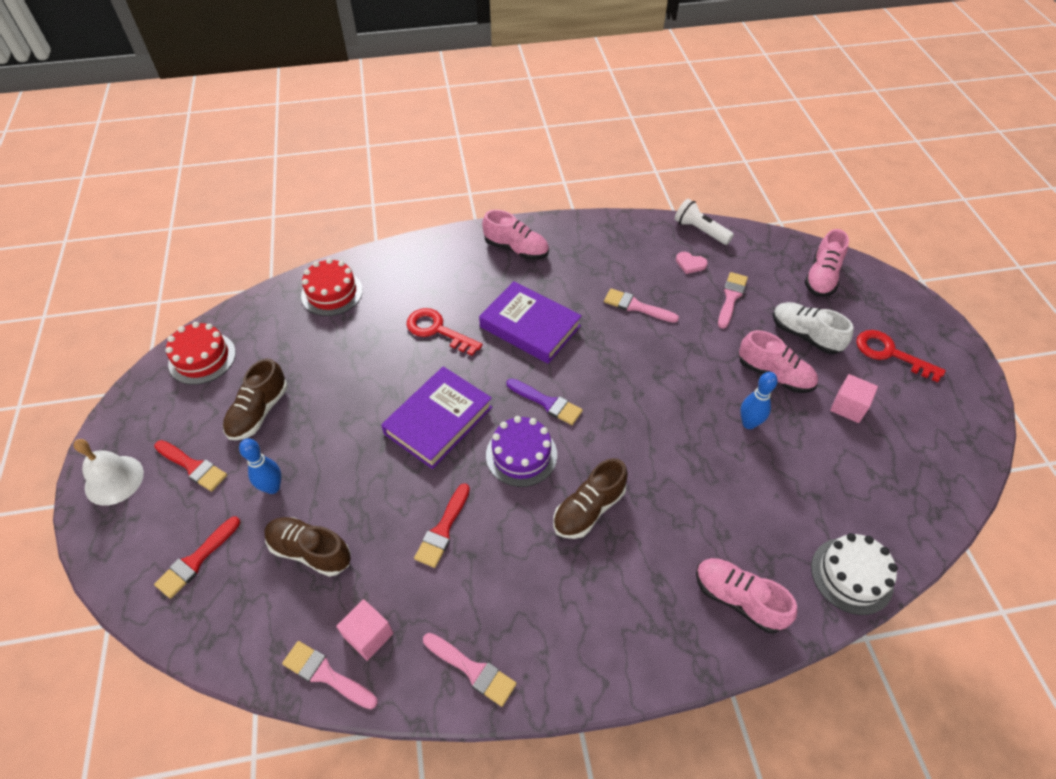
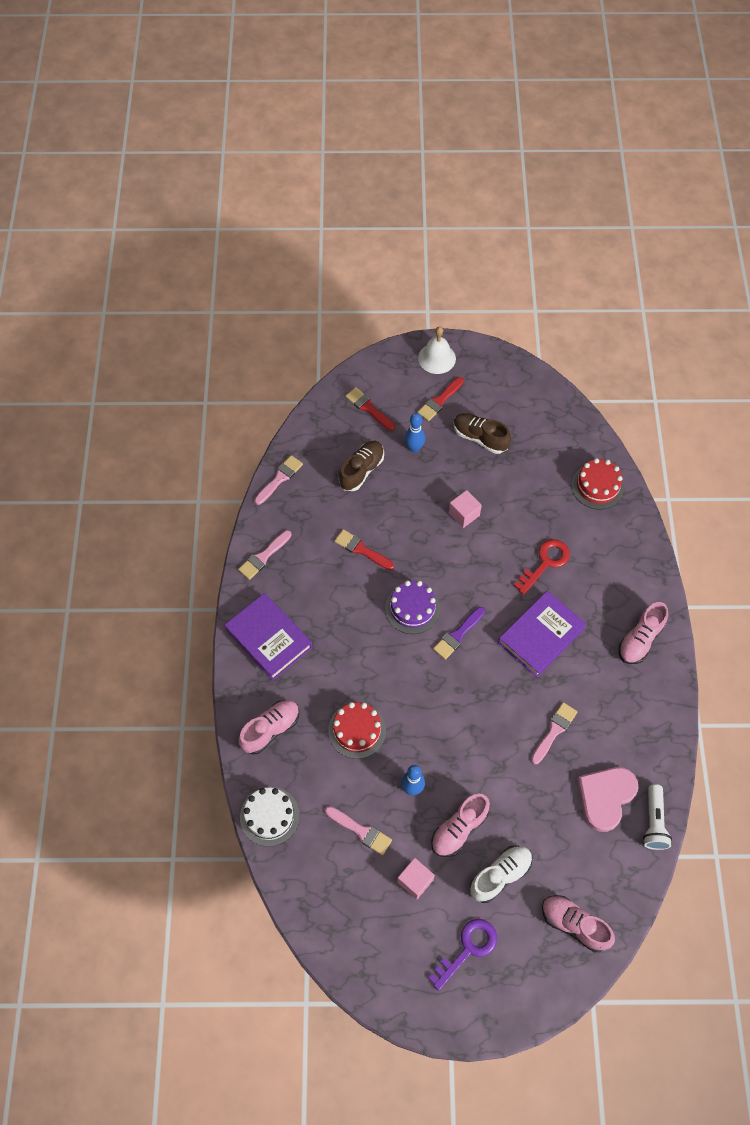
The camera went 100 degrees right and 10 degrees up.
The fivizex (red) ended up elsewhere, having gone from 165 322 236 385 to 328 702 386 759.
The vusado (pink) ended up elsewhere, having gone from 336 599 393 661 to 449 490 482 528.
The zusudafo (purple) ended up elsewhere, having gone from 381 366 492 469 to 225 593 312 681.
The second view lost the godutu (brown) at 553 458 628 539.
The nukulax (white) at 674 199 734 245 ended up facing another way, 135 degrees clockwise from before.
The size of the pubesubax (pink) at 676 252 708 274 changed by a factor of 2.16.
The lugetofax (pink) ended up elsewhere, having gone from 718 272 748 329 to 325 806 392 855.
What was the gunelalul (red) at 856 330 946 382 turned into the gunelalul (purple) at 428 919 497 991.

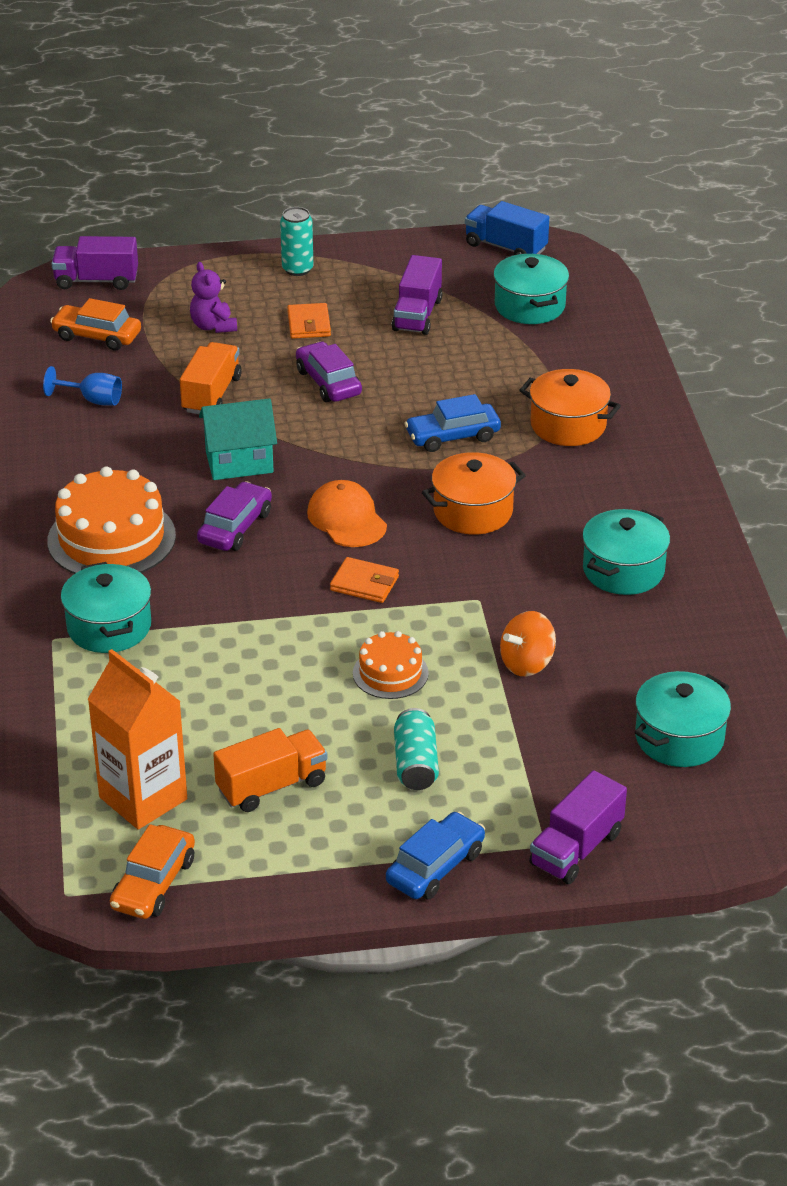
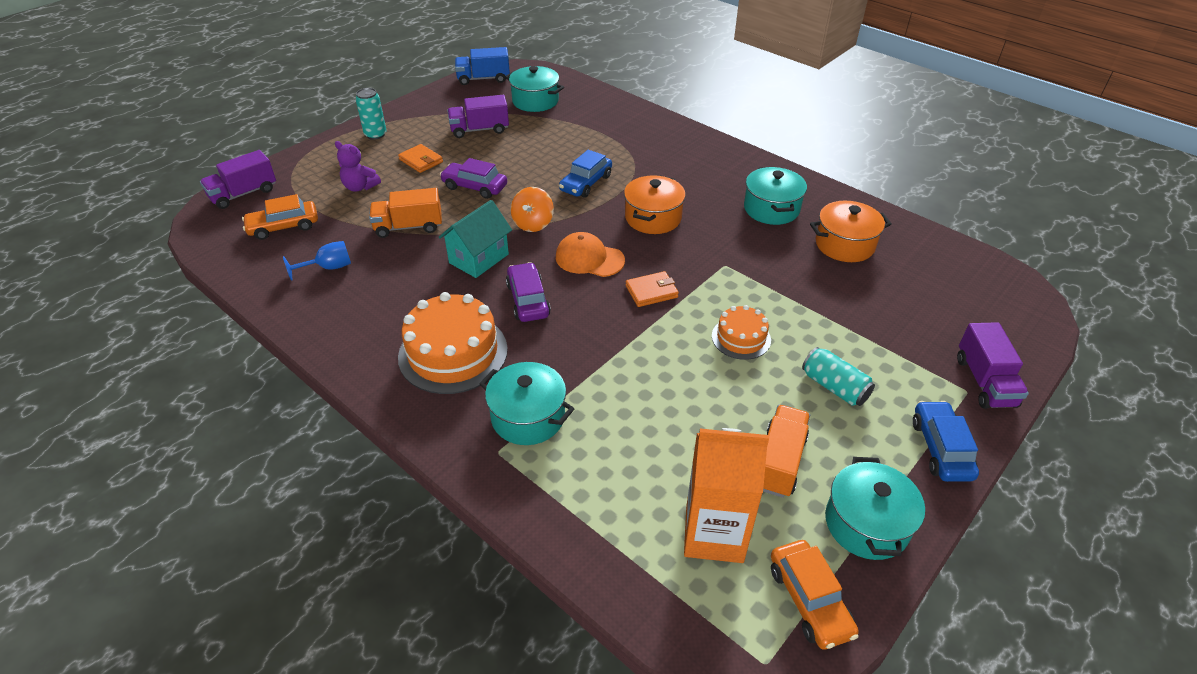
The camera went 40 degrees left and 5 degrees up.
The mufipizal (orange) at 180 342 242 414 ended up facing another way, 75 degrees counterclockwise from before.
The mufipizal (purple) at 392 255 442 335 ended up facing another way, 105 degrees clockwise from before.
The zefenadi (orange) ended up elsewhere, having gone from 500 611 556 676 to 511 187 554 232.
The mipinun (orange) ended up elsewhere, having gone from 519 369 621 446 to 810 201 892 262.
The mipinun (turquoise) ended up elsewhere, having gone from 635 671 731 767 to 825 457 925 560.

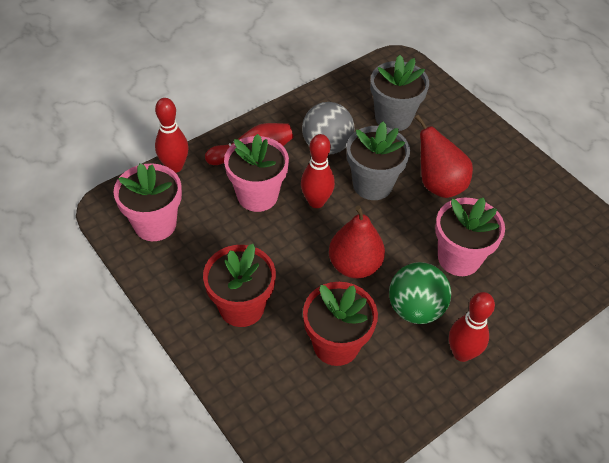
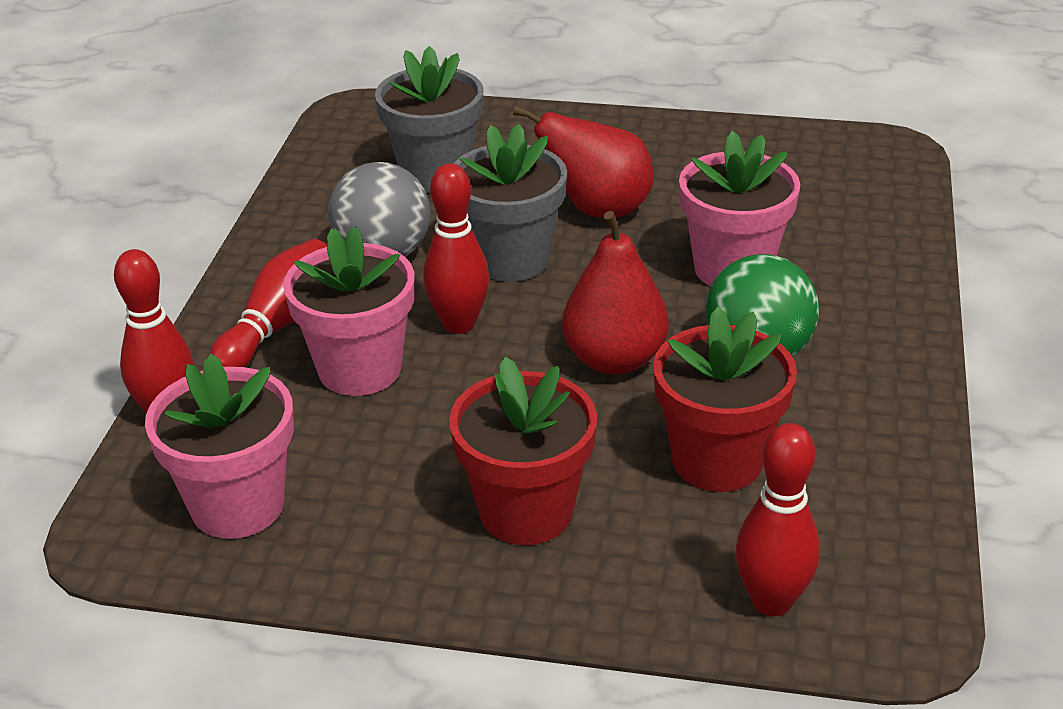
The camera went 40 degrees left and 15 degrees down.
The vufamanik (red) ended up elsewhere, having gone from 449 292 495 362 to 736 423 820 616.

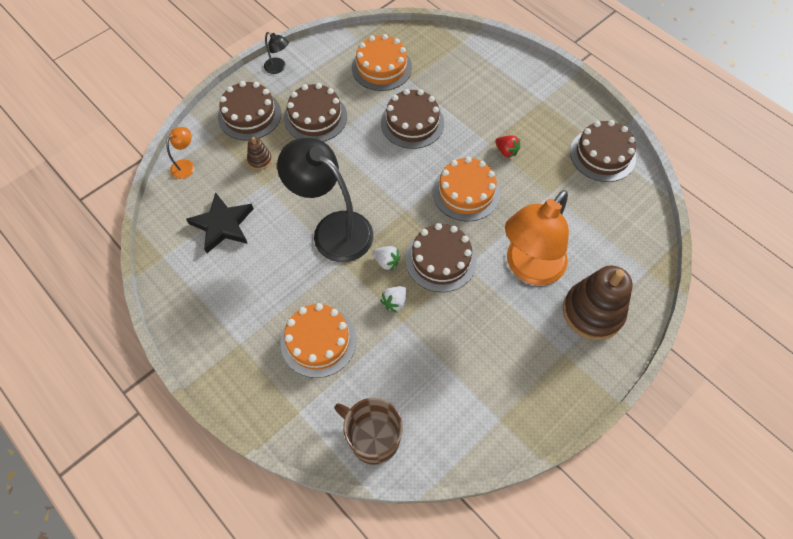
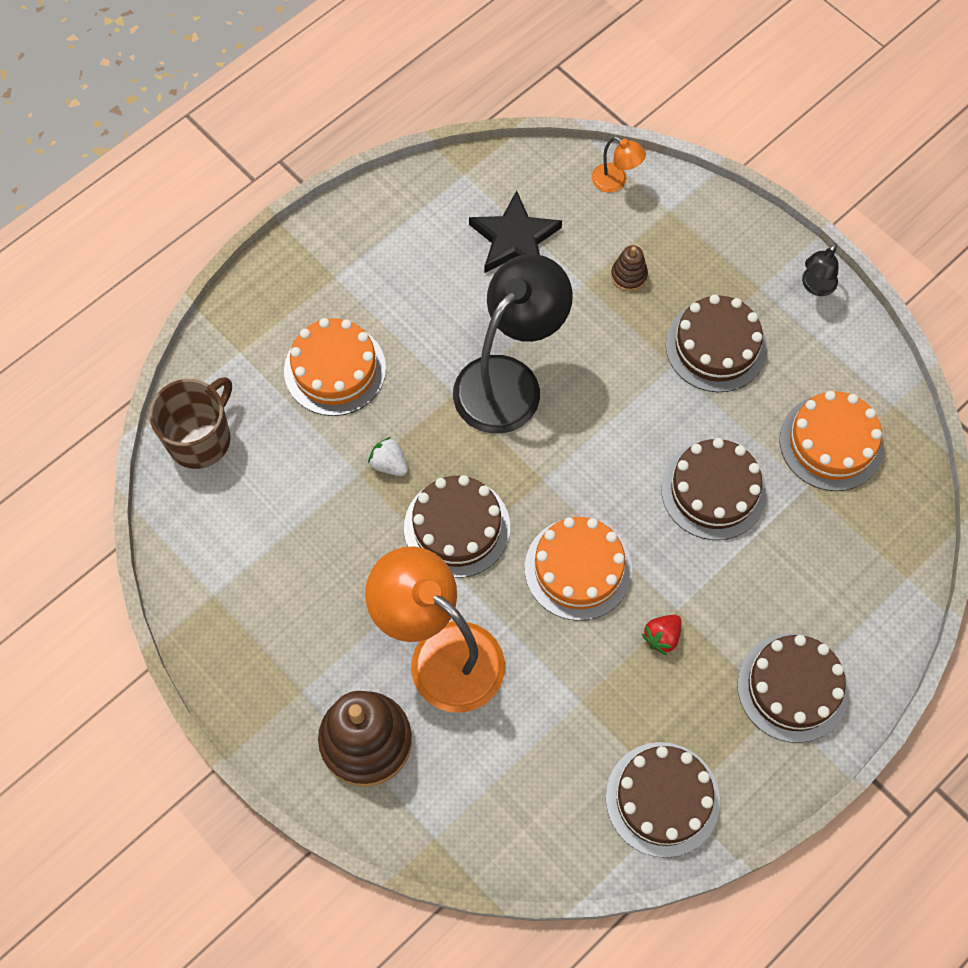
The camera went 90 degrees right and 5 degrees up.
The fivizex (brown) ended up elsewhere, having gone from 218 81 281 140 to 737 634 849 743.
The second view lost the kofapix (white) at 373 246 401 271.

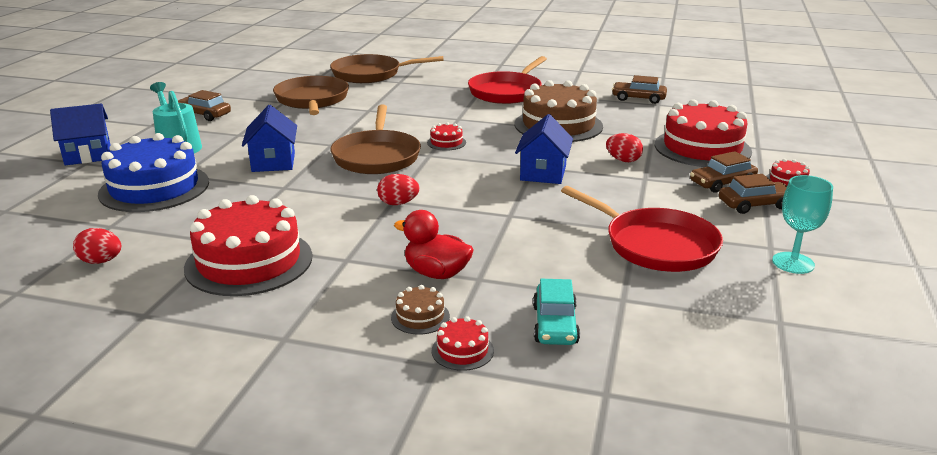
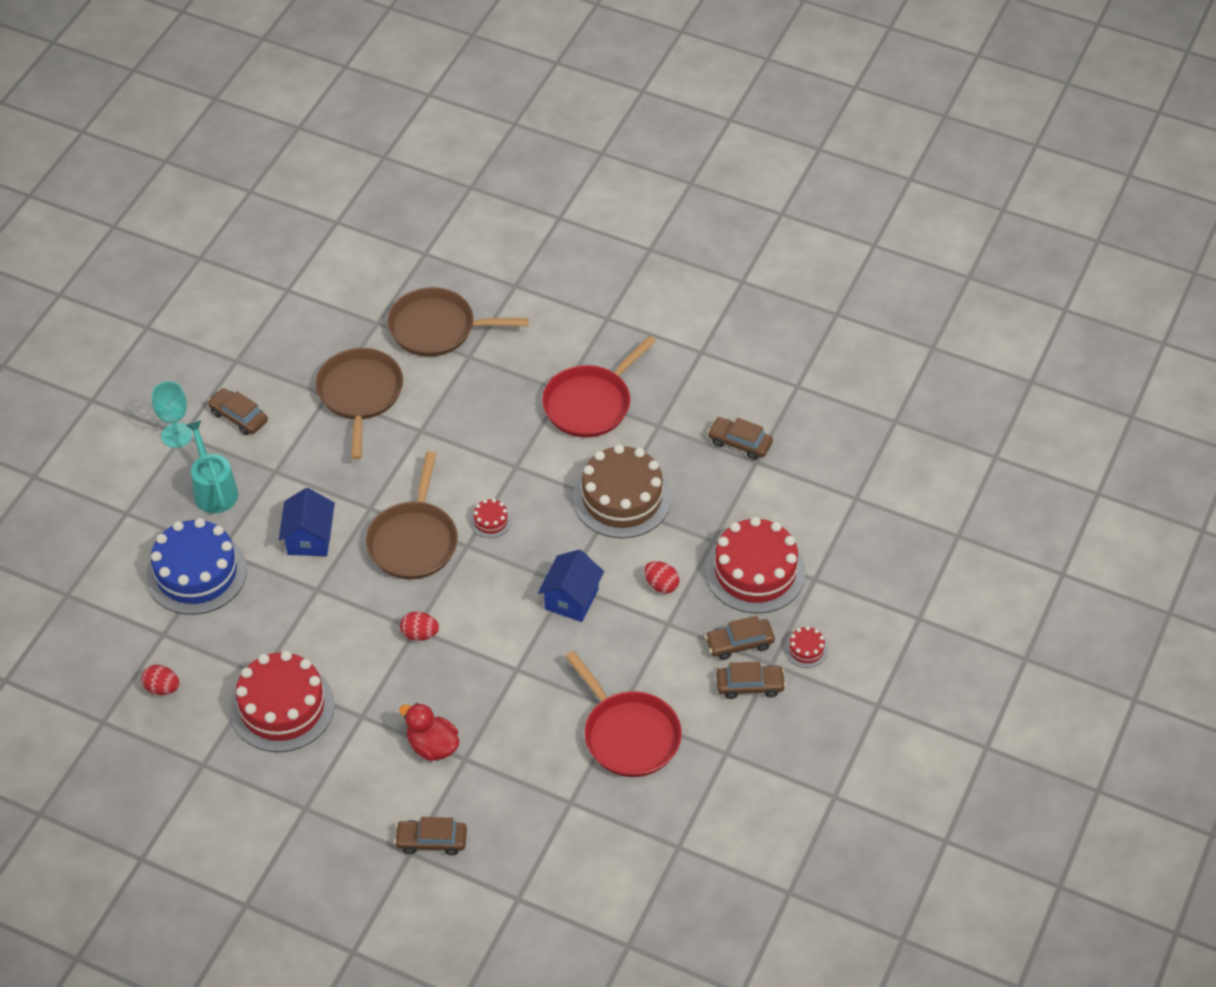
The camera went 10 degrees right and 25 degrees up.
The second view lost the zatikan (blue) at 50 104 111 165.
The second view lost the fivizex (brown) at 391 285 450 335.
Where the fivizex (red) stood at 432 316 494 371, the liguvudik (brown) came to stand at 394 817 467 855.
The second view lost the liguvudik (turquoise) at 533 279 580 345.
The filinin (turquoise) ended up elsewhere, having gone from 772 175 833 274 to 152 381 192 448.

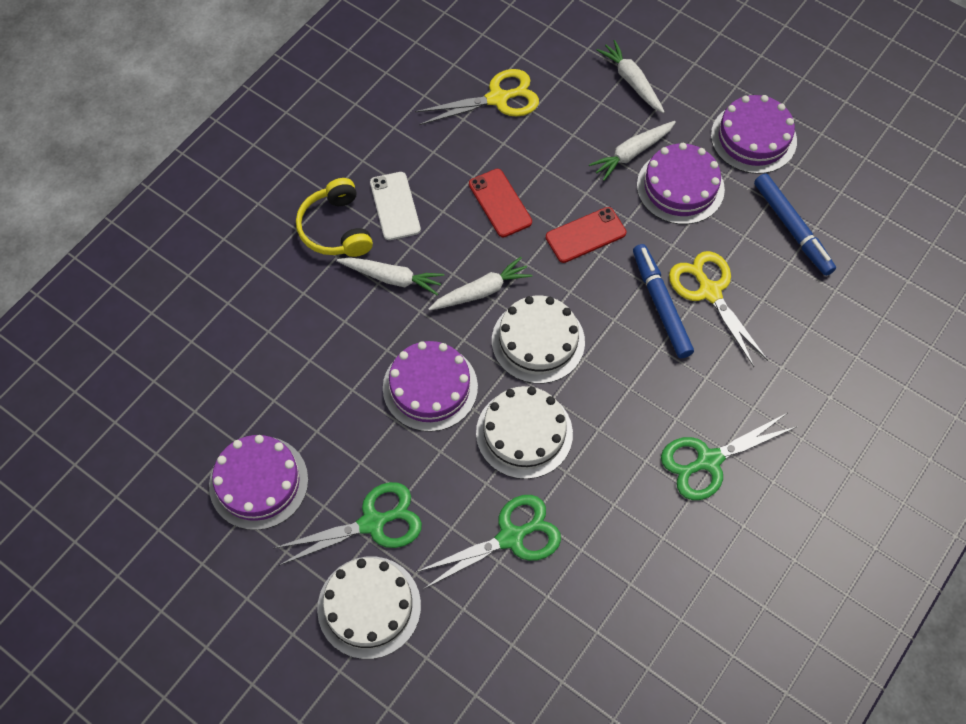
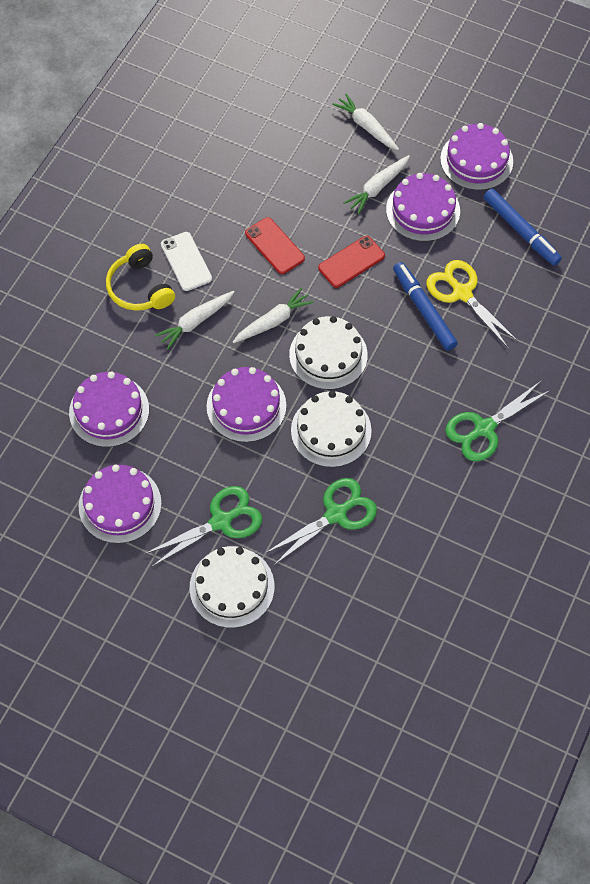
The camera went 10 degrees left and 0 degrees up.
The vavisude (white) at 337 257 444 296 ended up facing another way, 135 degrees clockwise from before.
The second view lost the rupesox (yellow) at 415 69 539 125.
The second view gained the fivizex (purple) at 69 371 149 447.

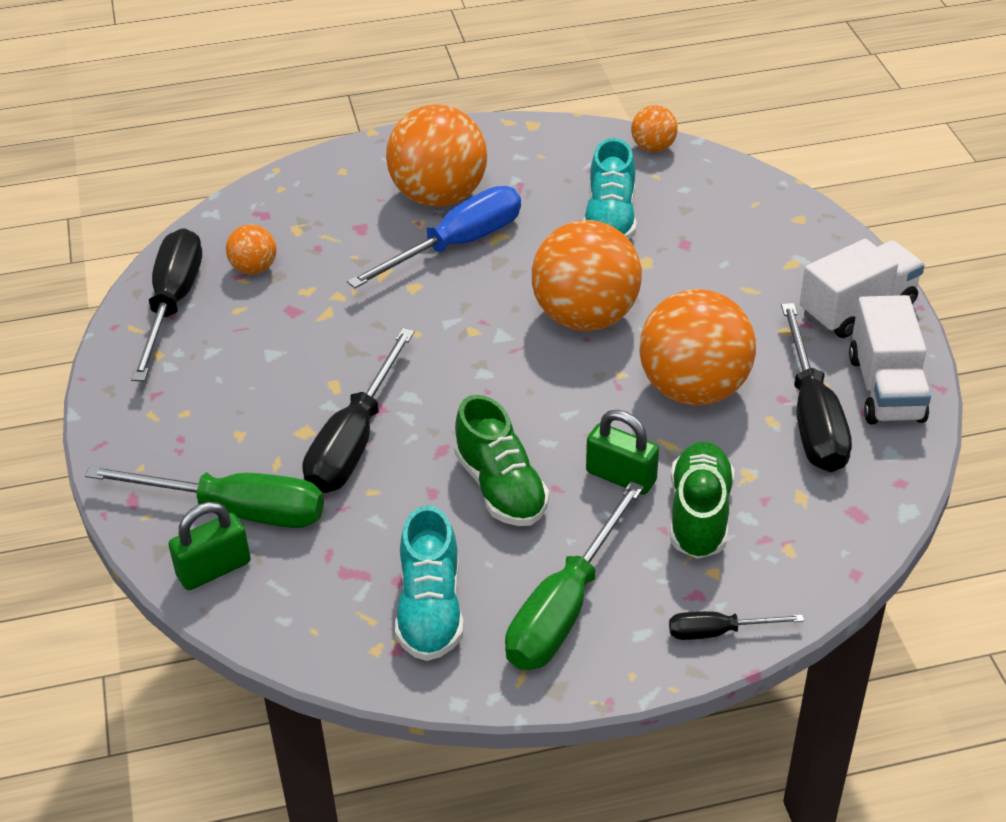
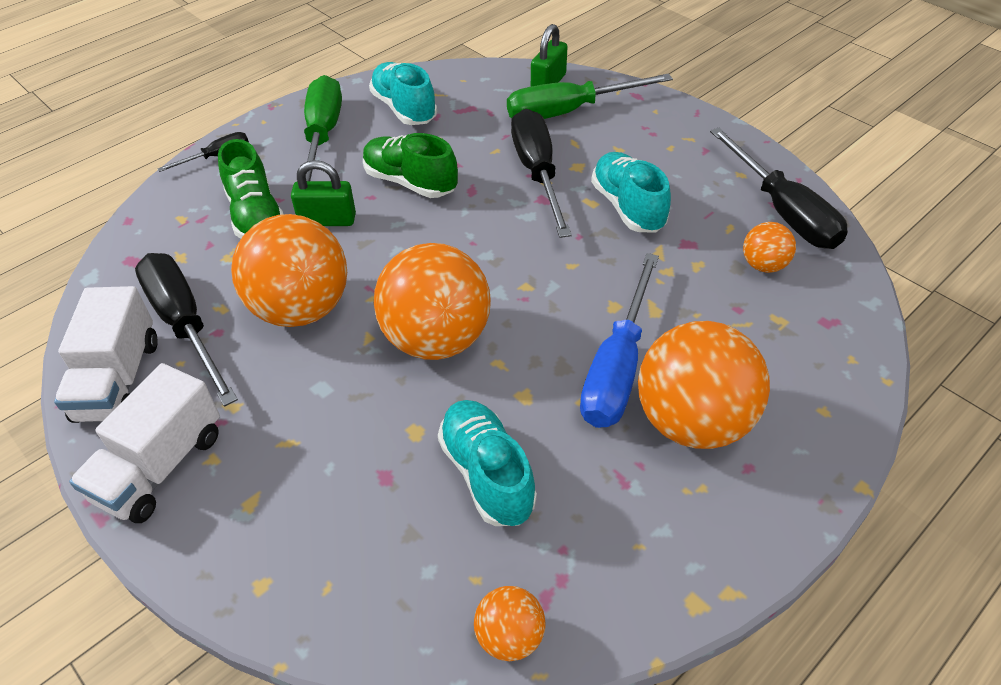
The camera went 150 degrees right and 5 degrees up.
The mufipizal (white) at 849 295 931 424 ended up facing another way, 150 degrees counterclockwise from before.
The second view gained the godutu (turquoise) at 591 152 671 232.

